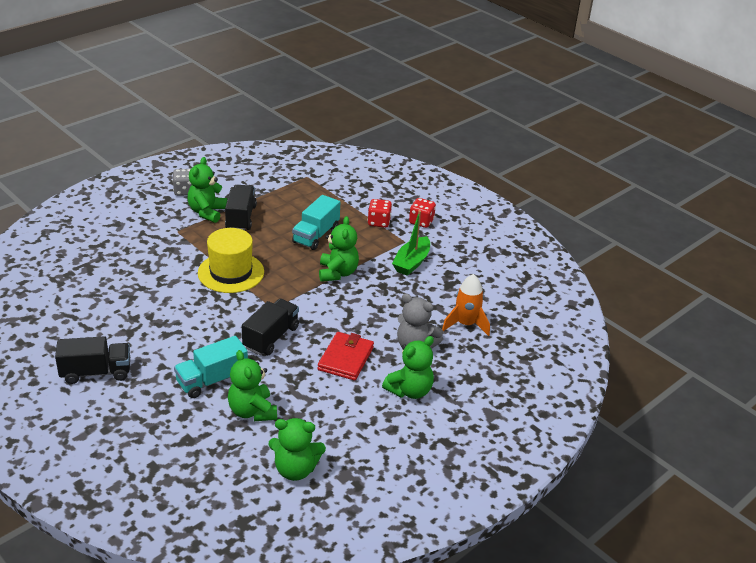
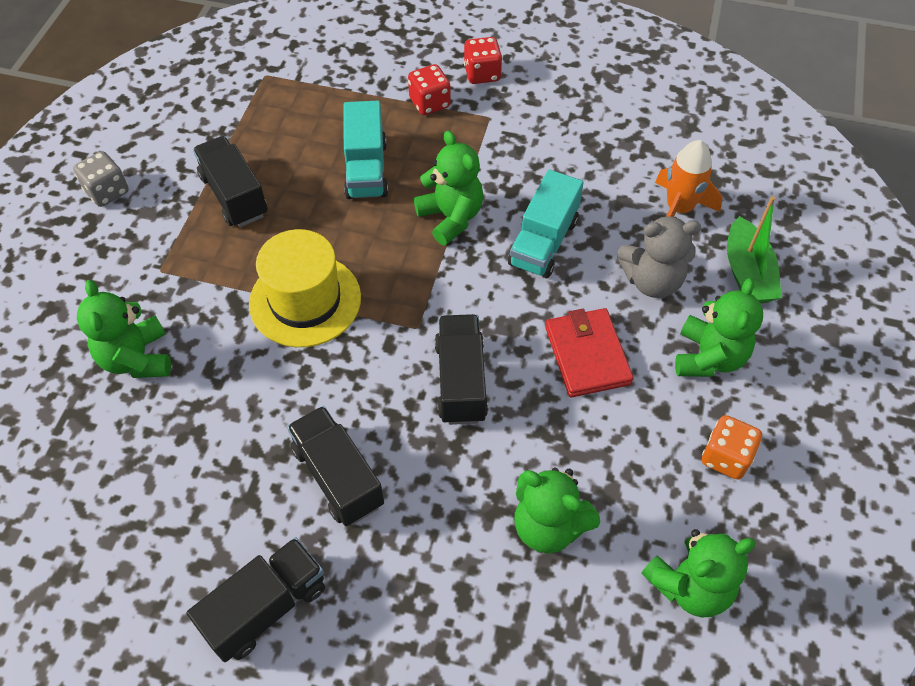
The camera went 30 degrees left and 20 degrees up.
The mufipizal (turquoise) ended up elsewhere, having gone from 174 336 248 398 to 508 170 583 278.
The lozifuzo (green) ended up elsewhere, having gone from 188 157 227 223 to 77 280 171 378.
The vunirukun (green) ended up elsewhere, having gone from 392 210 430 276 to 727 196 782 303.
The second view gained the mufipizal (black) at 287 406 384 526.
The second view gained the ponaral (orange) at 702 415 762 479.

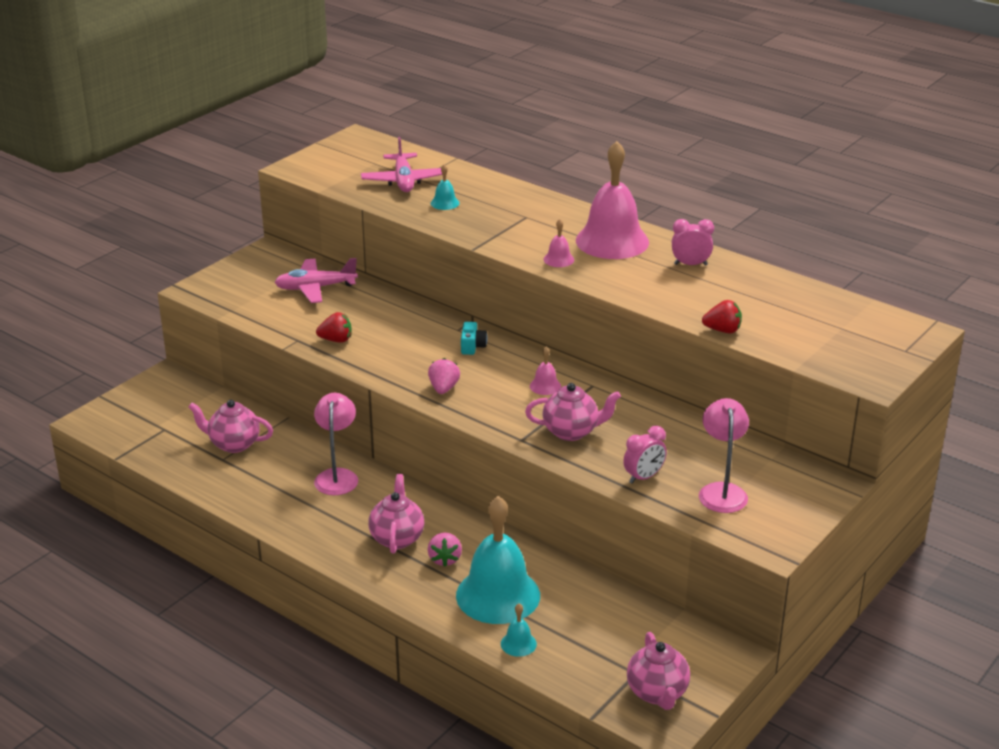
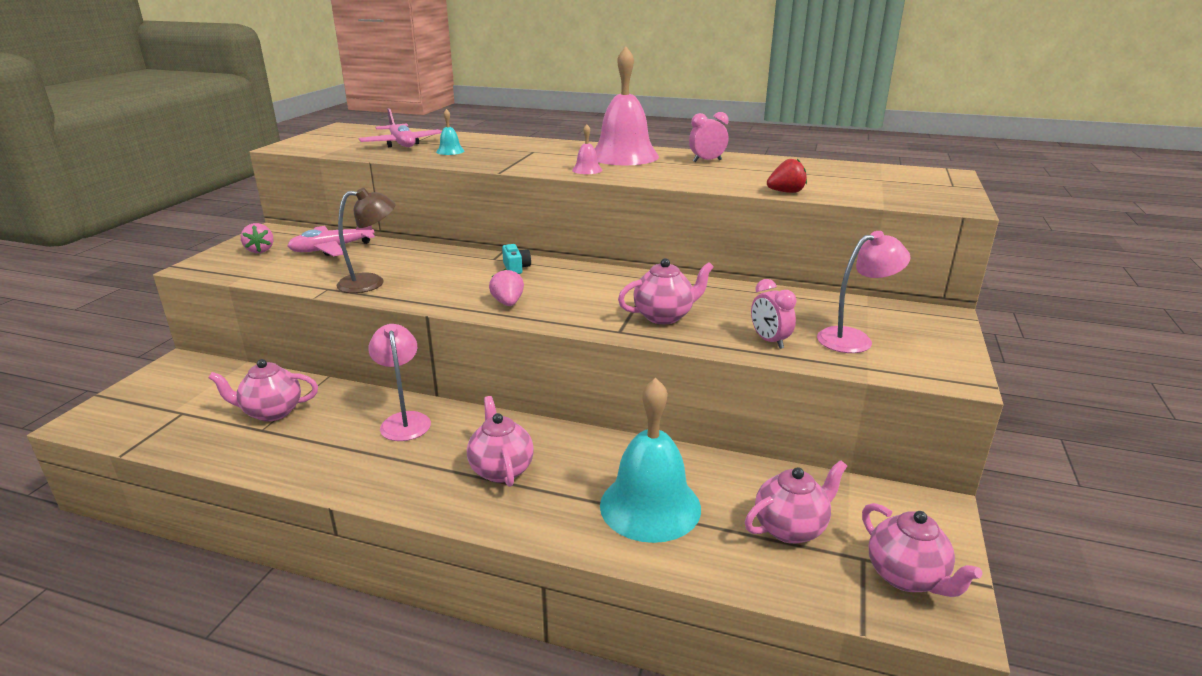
The camera went 20 degrees left and 5 degrees down.
Where the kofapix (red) stood at 316 312 352 343, the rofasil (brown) came to stand at 337 188 396 293.
The kofapix (pink) ended up elsewhere, having gone from 428 532 462 567 to 241 223 273 253.
The second view lost the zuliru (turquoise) at 501 604 537 657.
The second view lost the zuliru (pink) at 530 346 561 395.
The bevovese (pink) at 623 426 667 484 ended up facing another way, 120 degrees clockwise from before.
The rofasil (pink) at 699 398 749 513 ended up facing another way, 90 degrees clockwise from before.
The second view gained the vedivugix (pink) at 745 460 847 544.

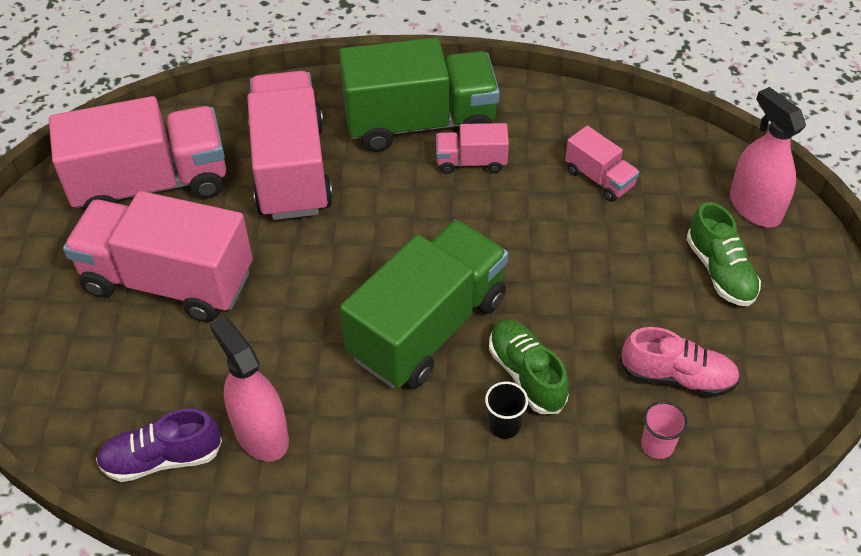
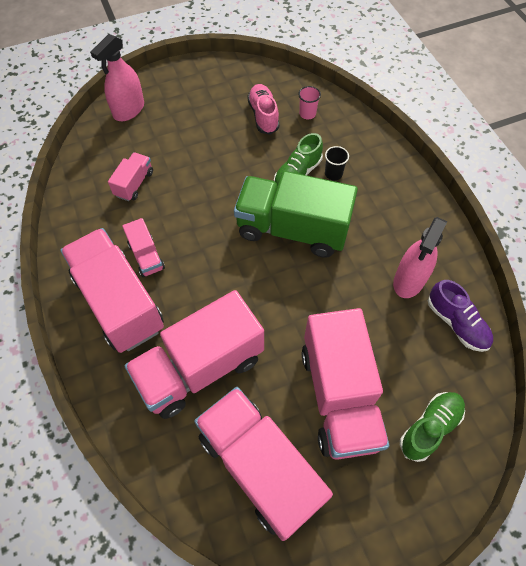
The camera went 115 degrees left and 10 degrees up.
What was the mufipizal (green) at 339 37 500 152 turned into the mufipizal (pink) at 60 228 164 353.
The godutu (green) ended up elsewhere, having gone from 686 202 761 306 to 400 392 465 462.

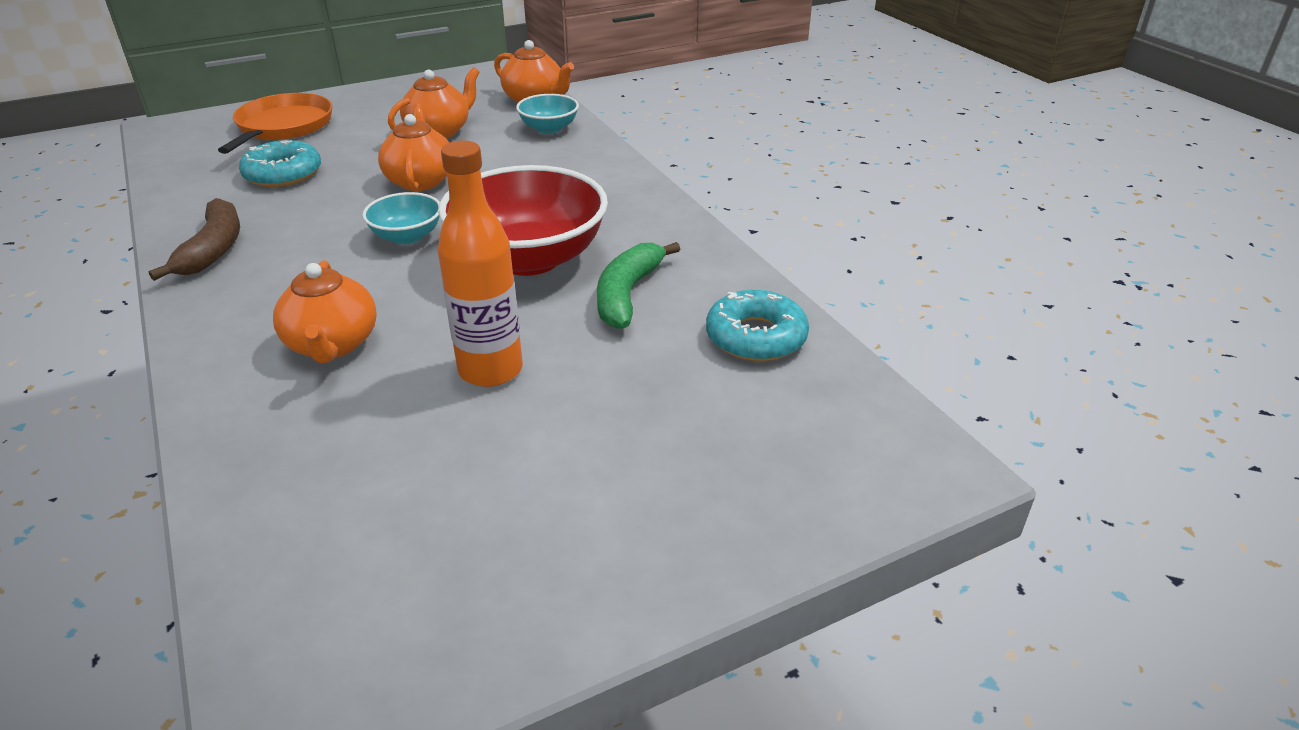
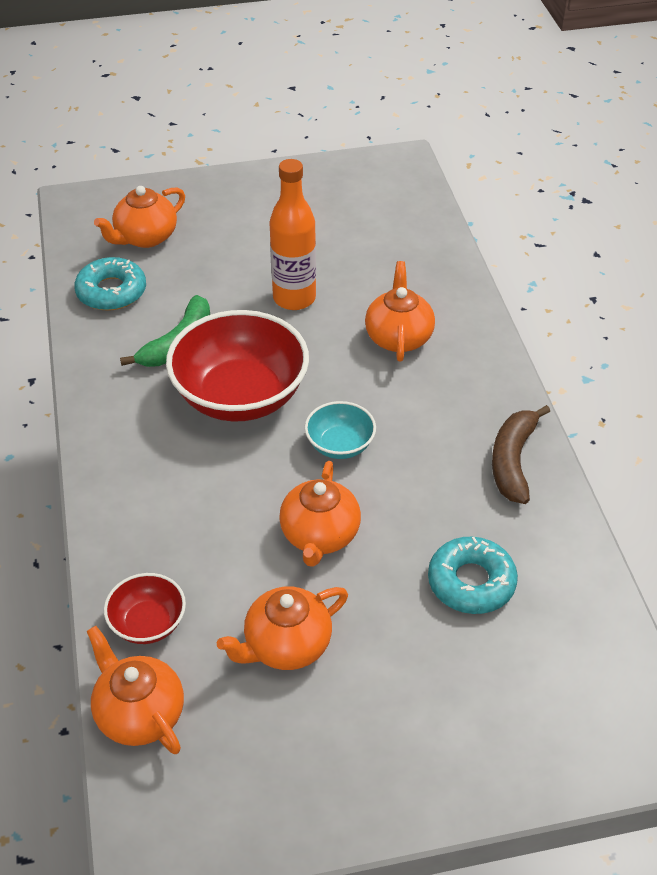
The camera went 165 degrees left and 10 degrees up.
The second view lost the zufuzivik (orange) at 218 93 332 154.
What was the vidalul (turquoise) at 516 94 579 134 turned into the vidalul (red) at 104 573 186 644.
The second view gained the vedivugix (orange) at 94 186 185 248.

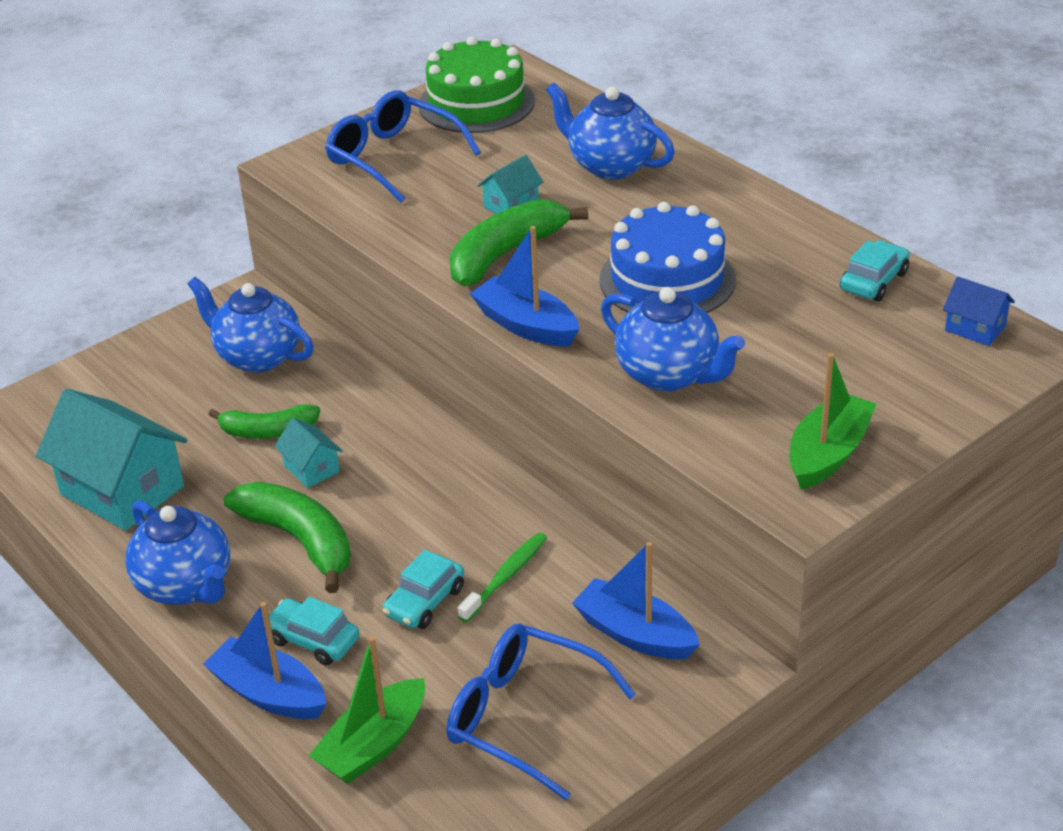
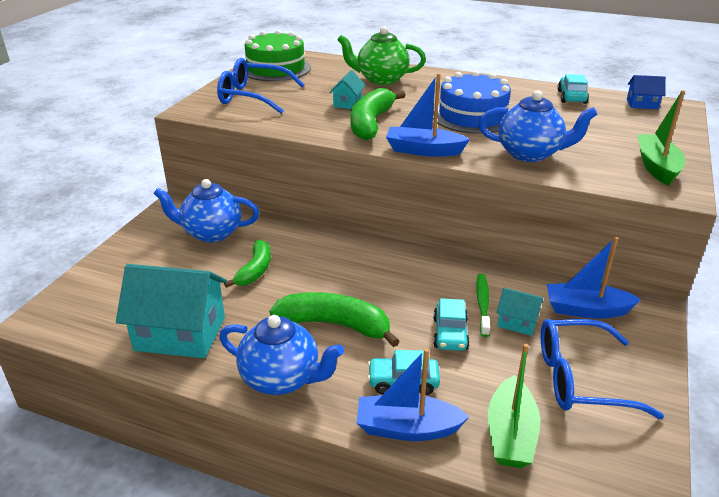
The camera went 30 degrees left and 5 degrees down.
The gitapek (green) at 208 404 320 439 ended up facing another way, 45 degrees counterclockwise from before.
The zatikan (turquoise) ended up elsewhere, having gone from 275 418 343 488 to 496 288 544 336.
What was the vedivugix (blue) at 546 83 675 179 turned into the vedivugix (green) at 337 26 426 85.

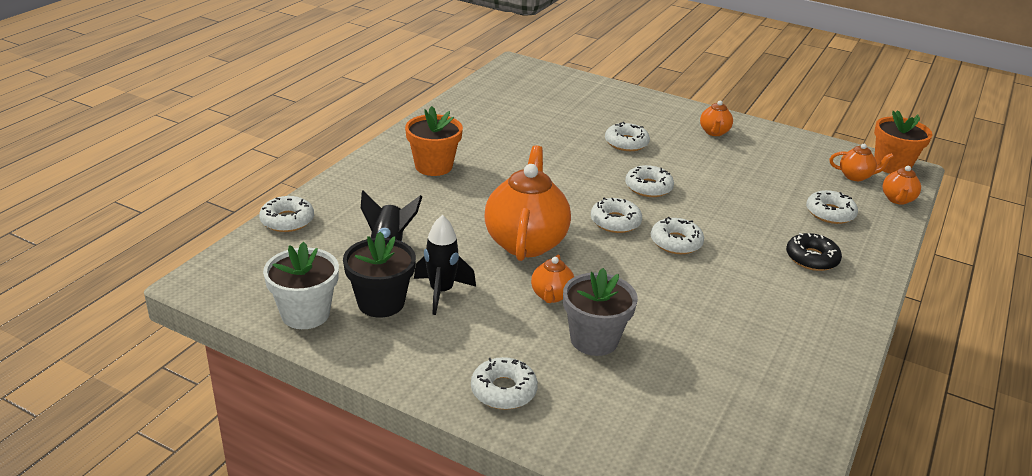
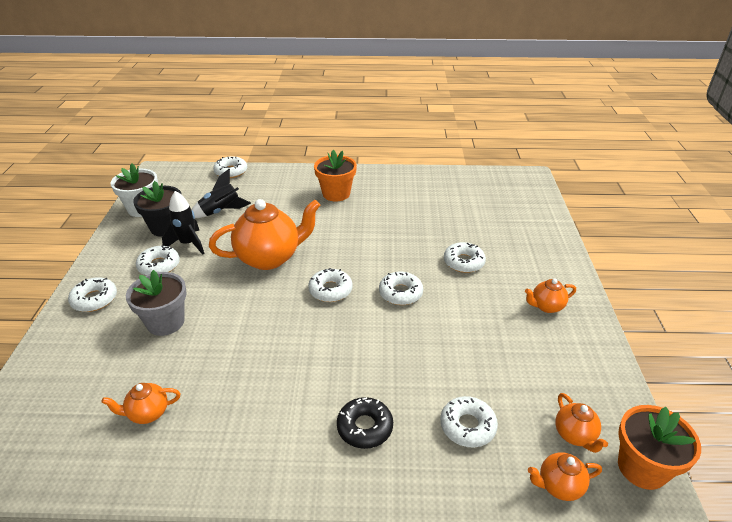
The camera went 65 degrees right and 5 degrees up.
The vedivugix (orange) ended up elsewhere, having gone from 531 255 574 303 to 101 383 180 424.
The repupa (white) ended up elsewhere, having gone from 651 217 704 254 to 136 246 180 275.

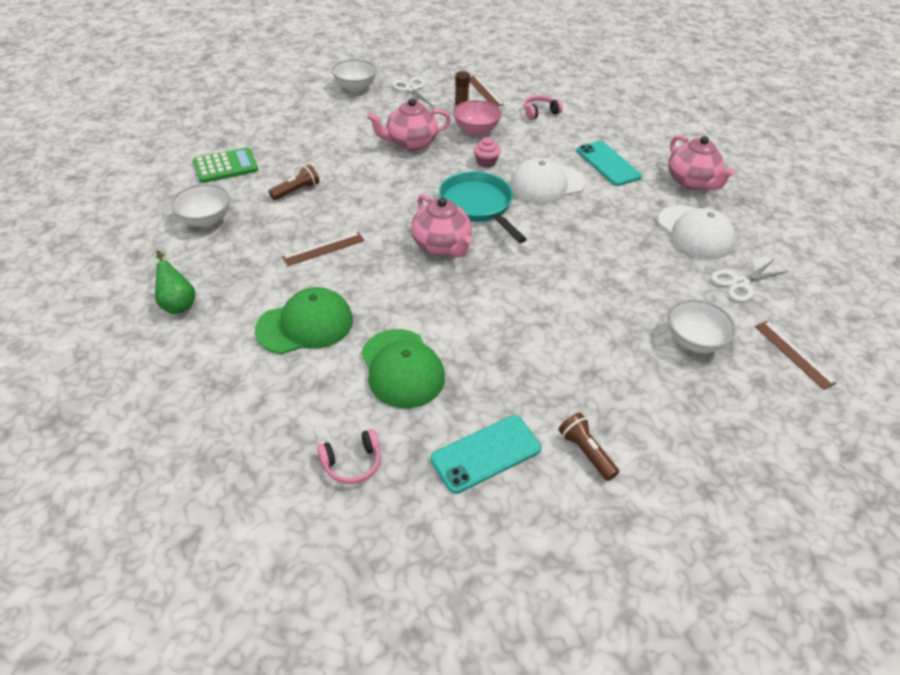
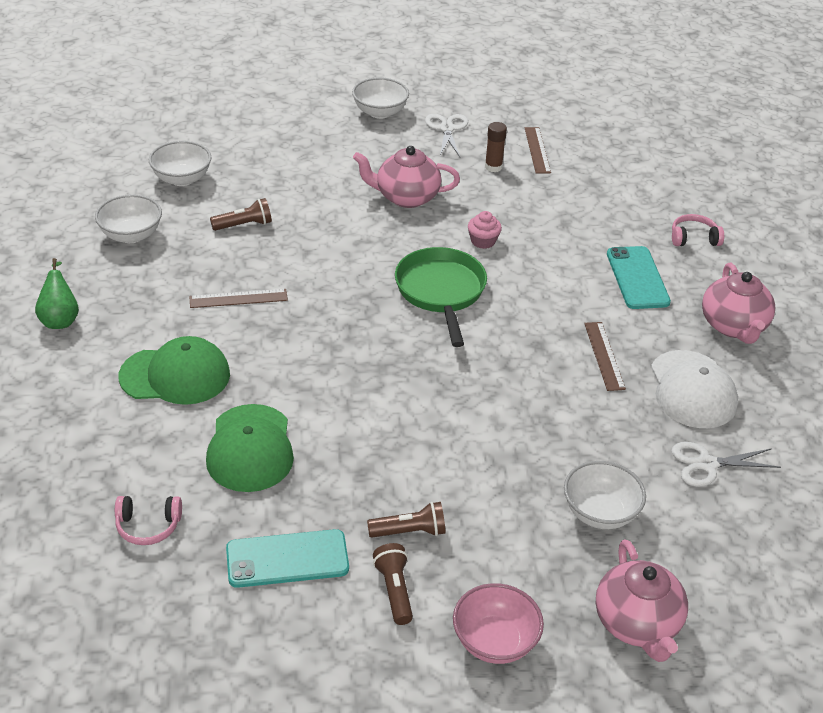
The camera went 20 degrees right and 5 degrees down.
Where the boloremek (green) stood at 193 147 258 183, the vidalul (white) came to stand at 149 141 211 186.
The vedivugix (pink) ended up elsewhere, having gone from 411 194 472 257 to 596 540 688 662.
What was the zufuzivik (turquoise) at 439 171 527 243 turned into the zufuzivik (green) at 395 247 487 347.
The vidalul (pink) ended up elsewhere, having gone from 453 100 502 136 to 453 583 544 664.
The second view lost the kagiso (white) at 510 158 585 204.
The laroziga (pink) ended up elsewhere, having gone from 524 95 563 120 to 672 214 724 246.
The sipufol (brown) ended up elsewhere, having gone from 755 321 836 390 to 584 322 626 391.
The second view gained the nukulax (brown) at 367 502 446 538.

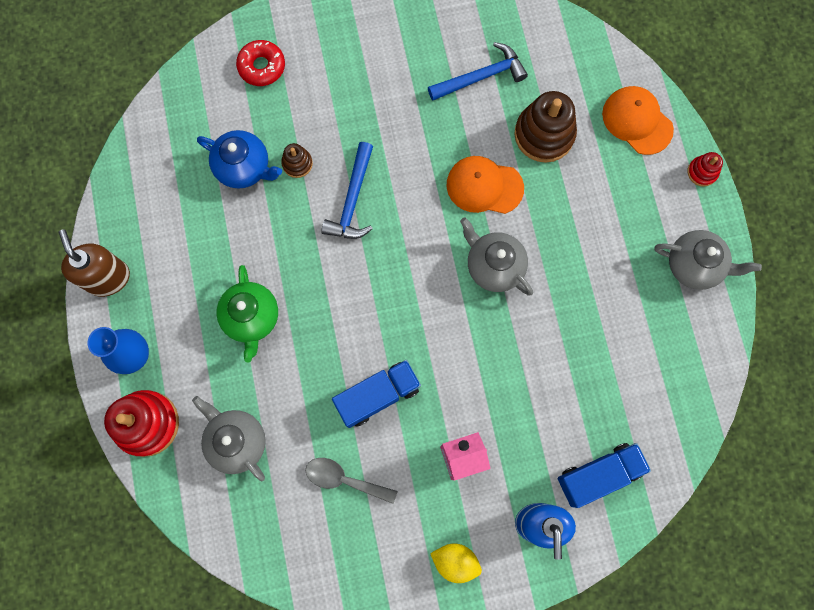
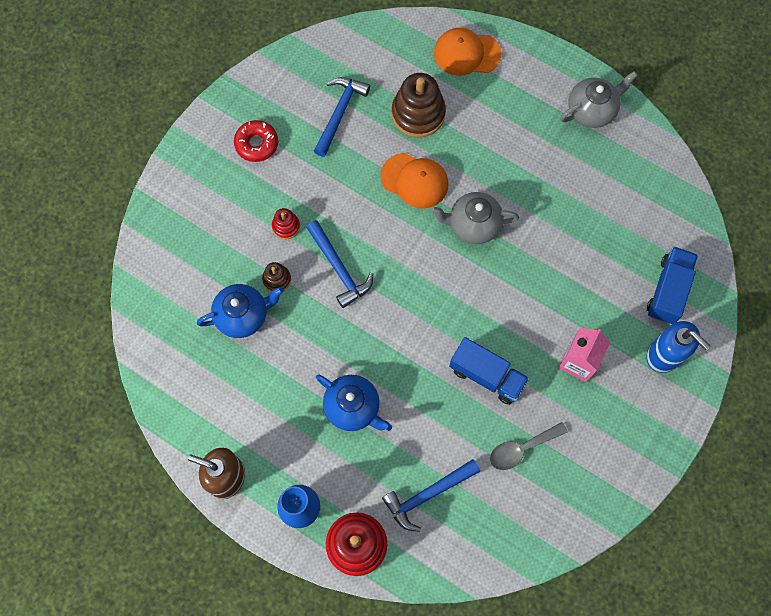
The camera went 45 degrees left and 5 degrees down.
Where the vedivugix (grey) stood at 192 396 266 481, the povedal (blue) came to stand at 382 459 480 532.
What was the vedivugix (green) at 216 265 278 363 turned into the vedivugix (blue) at 316 375 392 431.
The repupa (red) ended up elsewhere, having gone from 236 40 285 86 to 234 120 278 162.
The mufipizal (blue) at 332 360 421 428 ended up facing another way, 105 degrees clockwise from before.
The second view lost the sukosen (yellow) at 430 544 482 583.
The kagiso (orange) at 446 156 524 214 ended up facing another way, 120 degrees counterclockwise from before.
The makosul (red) ended up elsewhere, having gone from 688 152 723 187 to 272 208 300 239.

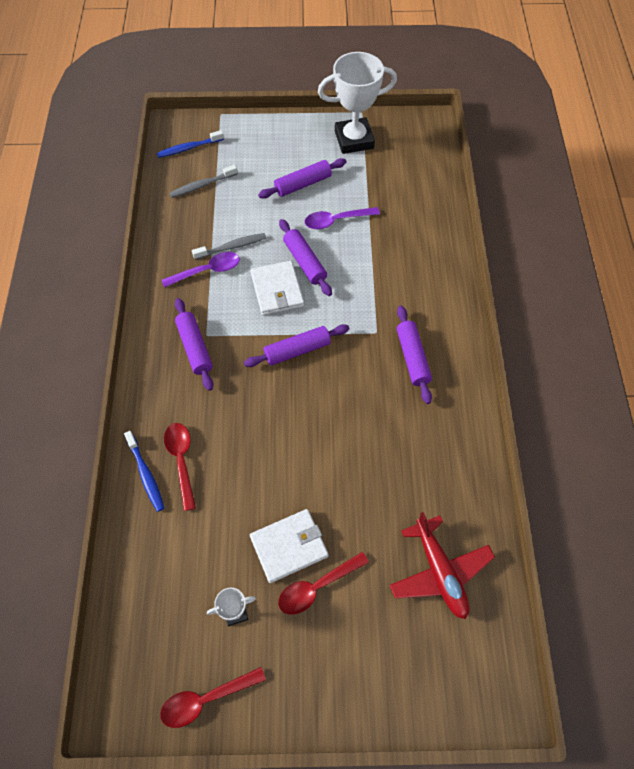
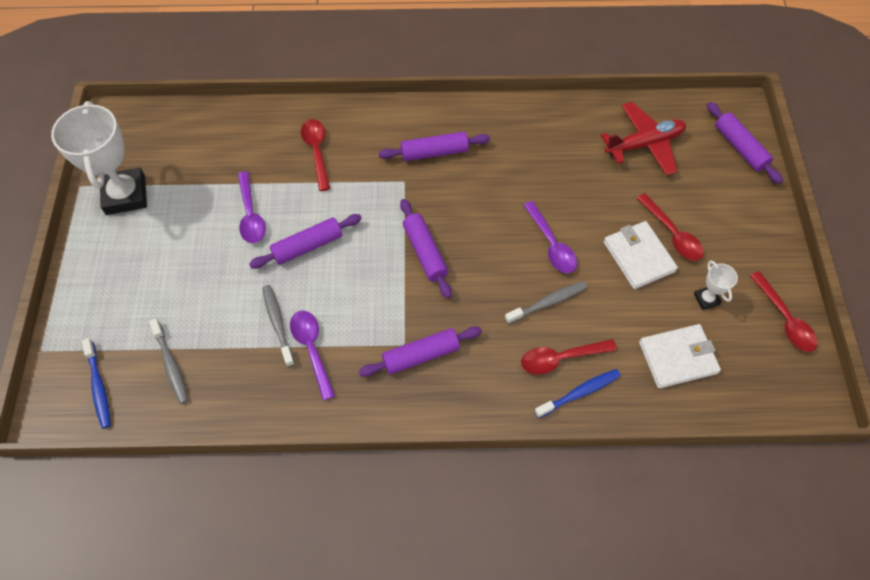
The camera went 90 degrees left and 0 degrees up.
The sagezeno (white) ended up elsewhere, having gone from 250 261 304 315 to 639 324 721 388.
The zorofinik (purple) ended up elsewhere, having gone from 258 158 346 199 to 707 102 783 184.
The second view gained the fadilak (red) at 301 119 330 191.
The second view gained the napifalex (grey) at 505 281 587 324.
The second view gained the fadilak (purple) at 523 201 577 273.

